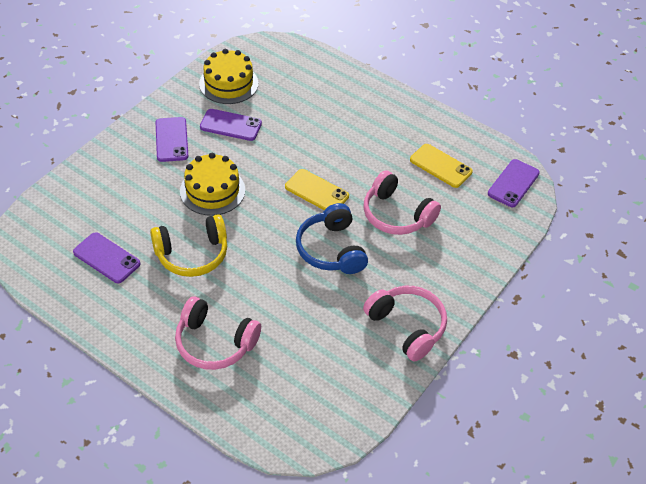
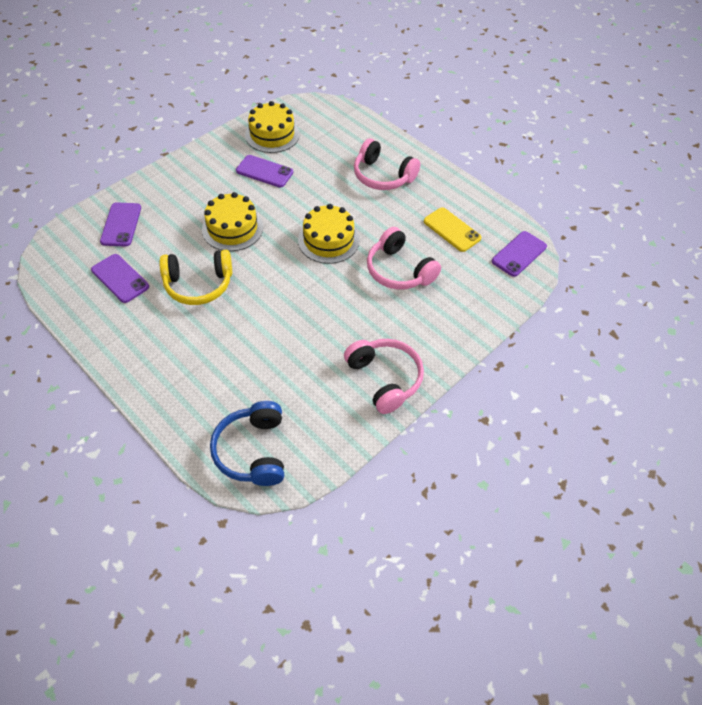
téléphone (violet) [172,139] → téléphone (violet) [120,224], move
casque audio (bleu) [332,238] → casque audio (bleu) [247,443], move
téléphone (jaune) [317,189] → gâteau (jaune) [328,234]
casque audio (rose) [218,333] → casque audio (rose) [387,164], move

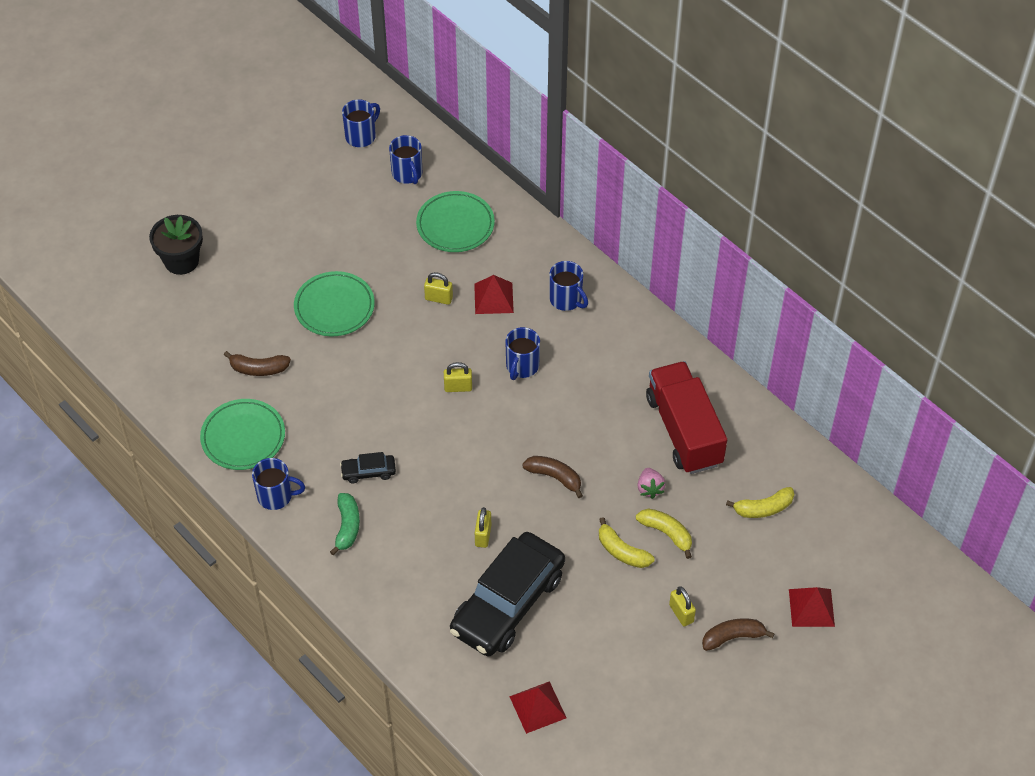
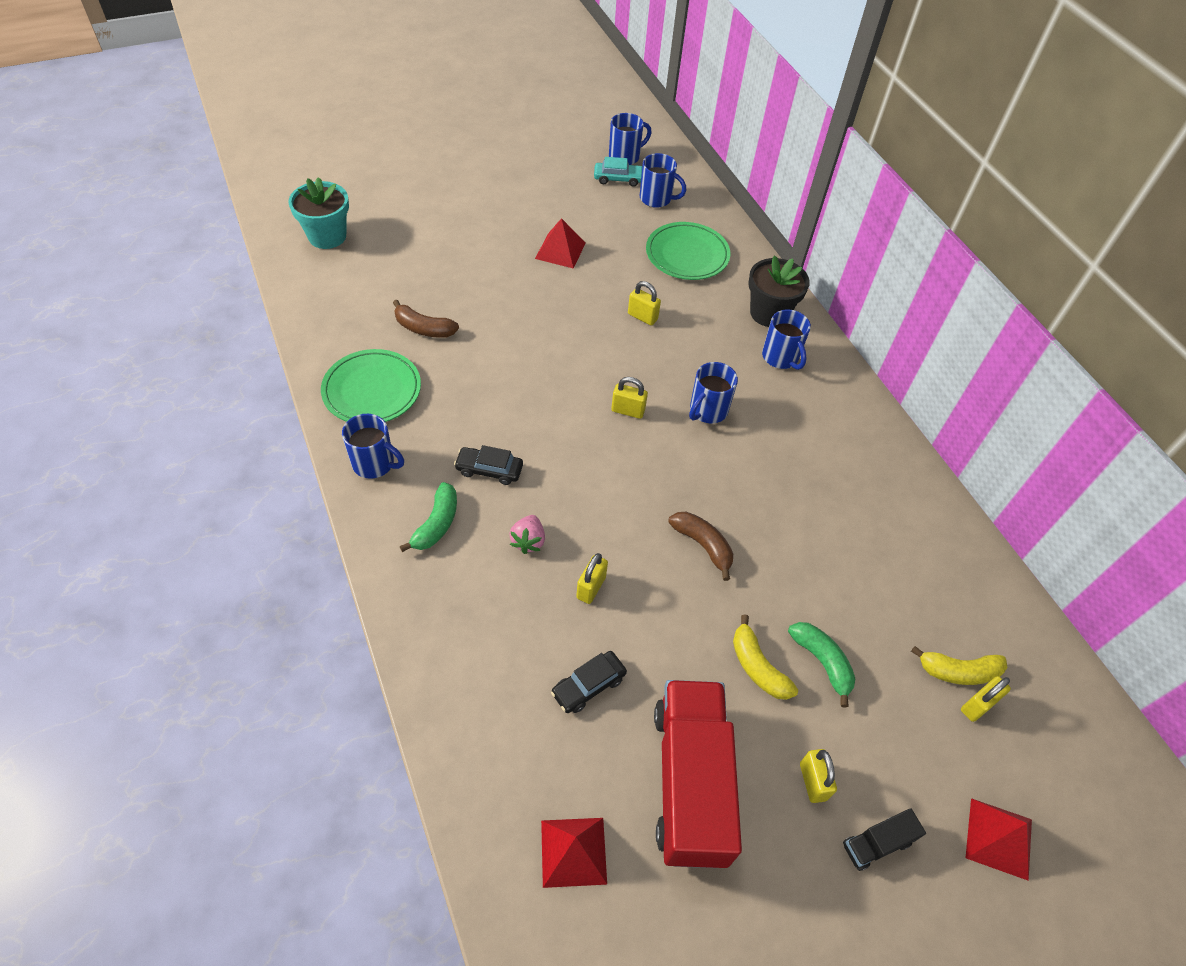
- → pot de fleurs (turquoise) [318,213]
fraise (rose) [651,483] → fraise (rose) [527,534], move
pyramide (rouge) [494,294] → pyramide (rouge) [560,243], move
voiture (noir) [507,594] → voiture (noir) [589,682], x0.41
- → voiture (turquoise) [618,172]
tasse (bleu) [406,159] → tasse (bleu) [663,180], 60 degrees counterclockwise
camion (rouge) [686,417] → camion (rouge) [698,774], move
pot de fleurs (noir) [176,245] → pot de fleurs (noir) [779,291], move
banane (jaune) [664,534] → banane (vert) [821,665]
banane (marron) [738,634] → camion (noir) [884,839]
- → cadenas (jaune) [986,699]
assiette (vert) [334,303] → -

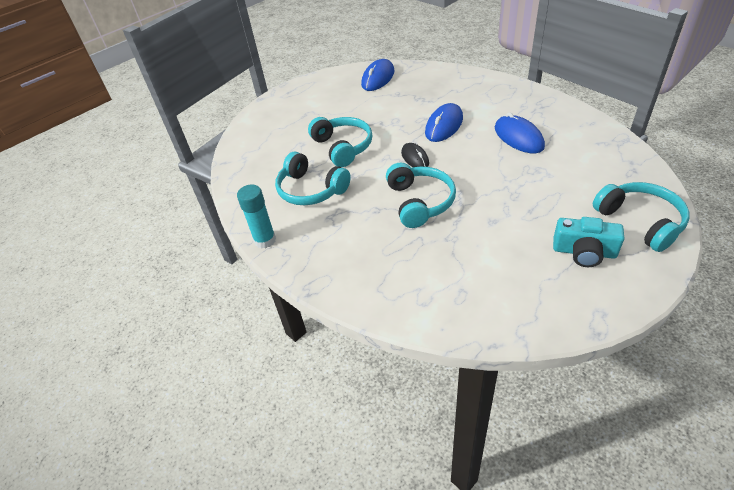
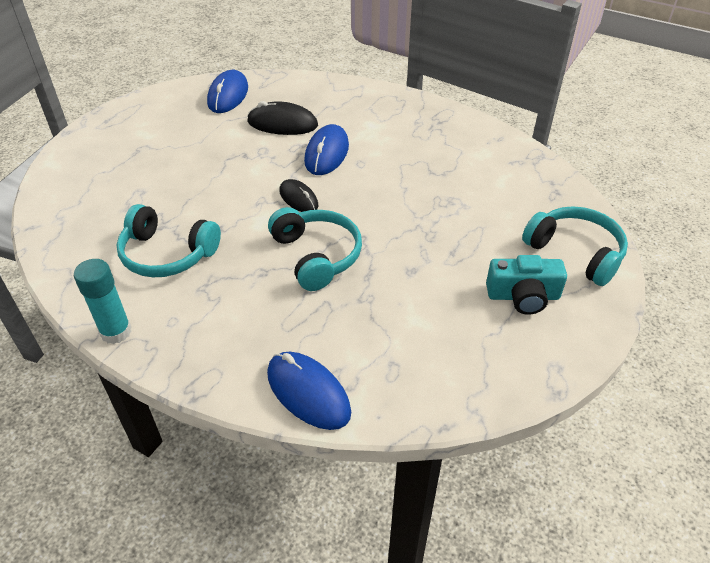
- → souris (noir) [282,118]
souris (bleu) [520,132] → souris (bleu) [309,391], move
casque audio (turquoise) [340,142] → -

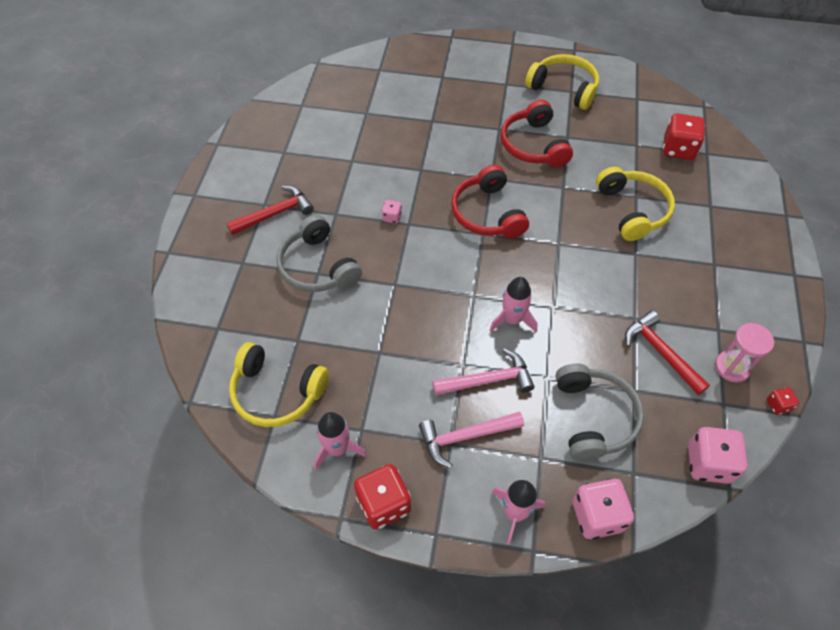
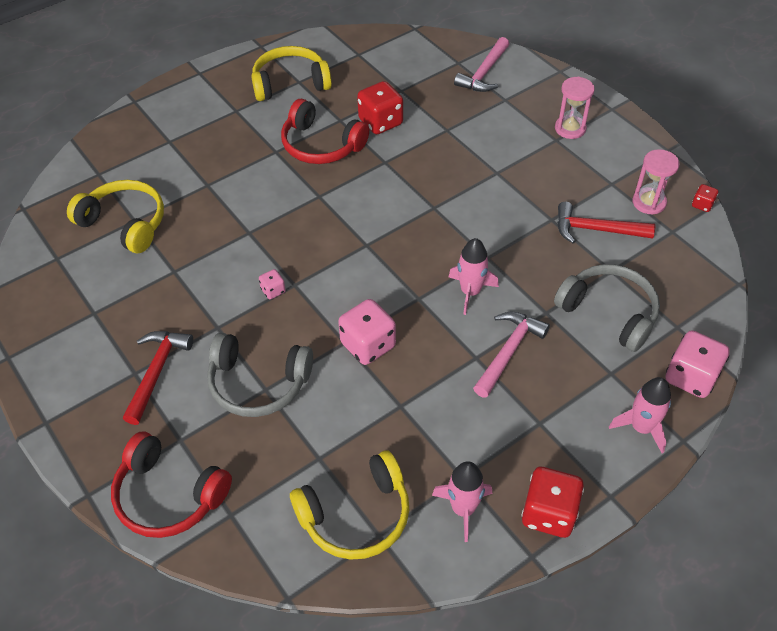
casque audio (jaune) [635,204] → casque audio (jaune) [115,216], move
casque audio (rouge) [490,201] → casque audio (rouge) [171,485], move
dé (rose) [717,455] → dé (rose) [367,332], move
dé (rouge) [684,136] → dé (rouge) [380,107], move
marteau (rose) [471,440] → marteau (rose) [481,64], move
- → sablier (rose) [575,108]

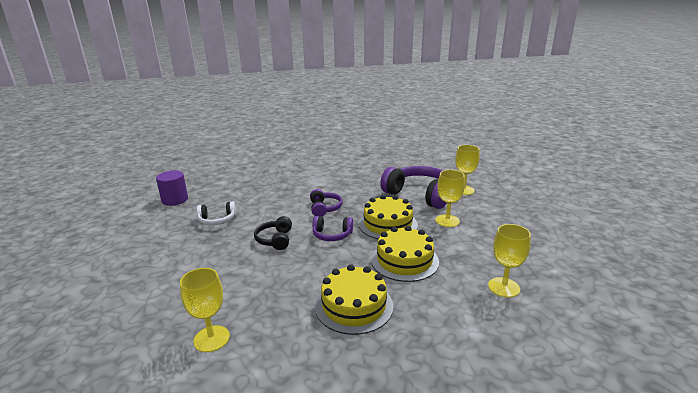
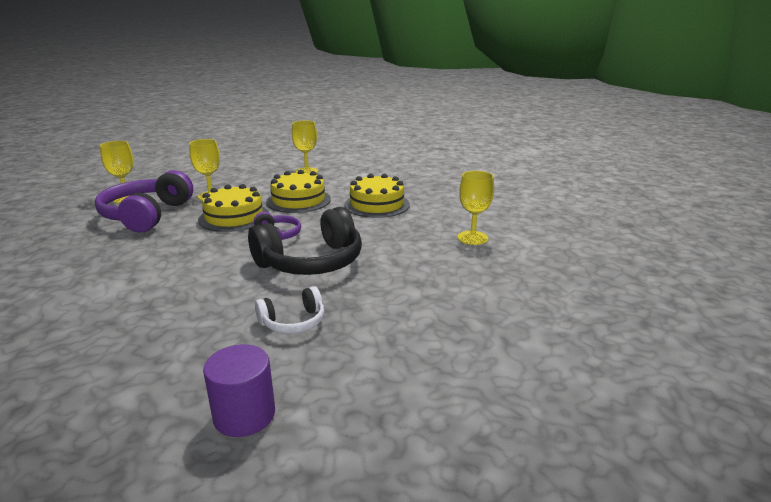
casque audio (noir) [273,233] → casque audio (noir) [305,241], x1.94
casque audio (blanc) [216,213] → casque audio (blanc) [289,310], 105 degrees clockwise
casque audio (violet) [326,202] → -

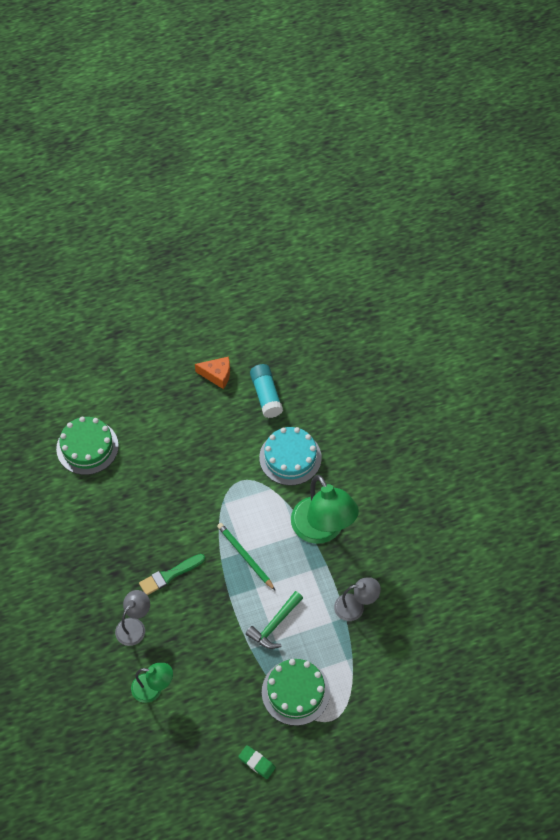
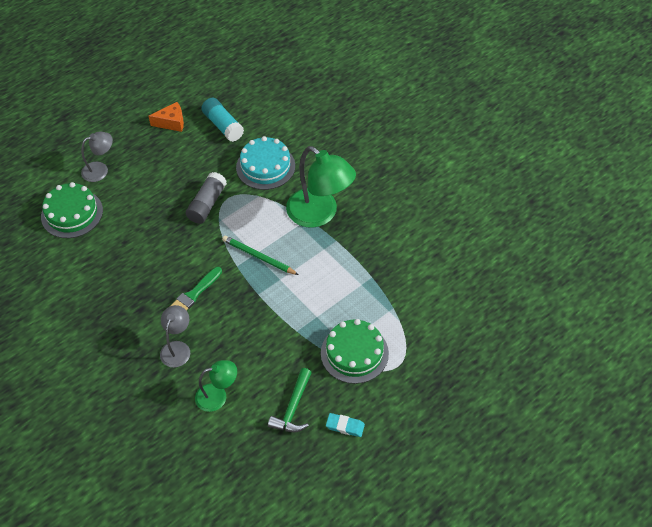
lampe (gris) [357,599] → lampe (gris) [97,157], move
- → bâton de colle (gris) [206,198]
marteau (vert) [274,620] → marteau (vert) [290,400], move
gomme (vert) [257,762] → gomme (turquoise) [345,425]

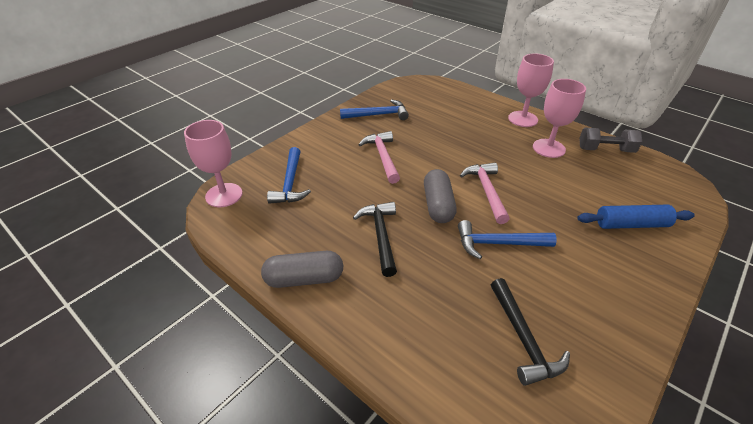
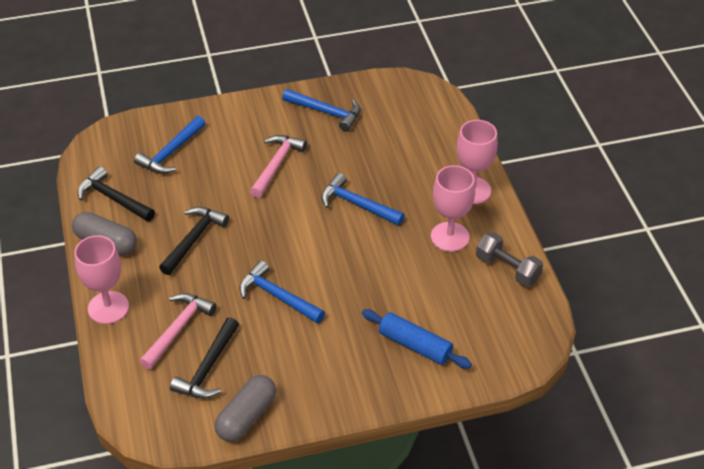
verre à pied (rose) [213,163] → verre à pied (rose) [101,279], move
- → marteau (noir) [116,194]
marteau (rose) [484,193] → marteau (rose) [178,331], move
gélule (gris) [440,196] → gélule (gris) [245,408], move
- → marteau (bleu) [363,199]

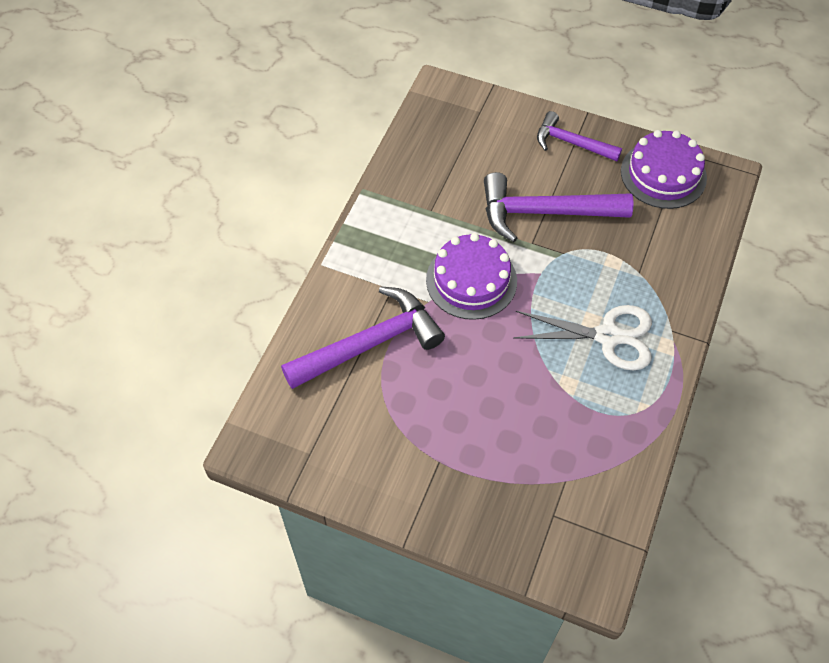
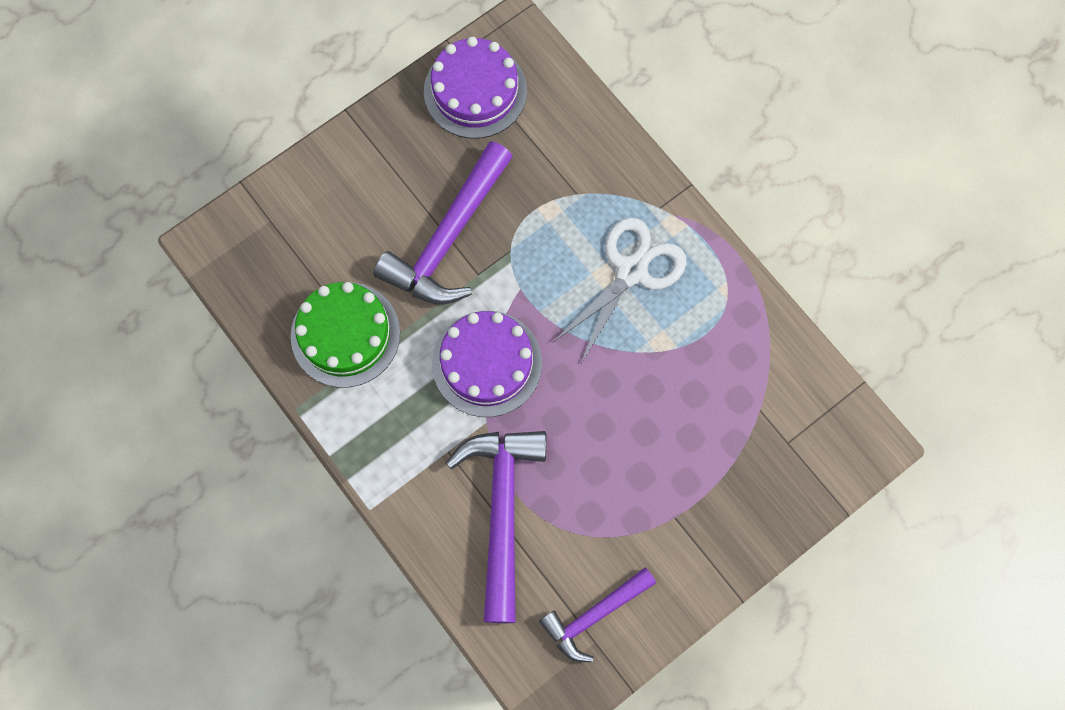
- → gâteau (vert) [345,335]
marteau (violet) [579,136] → marteau (violet) [597,615], move

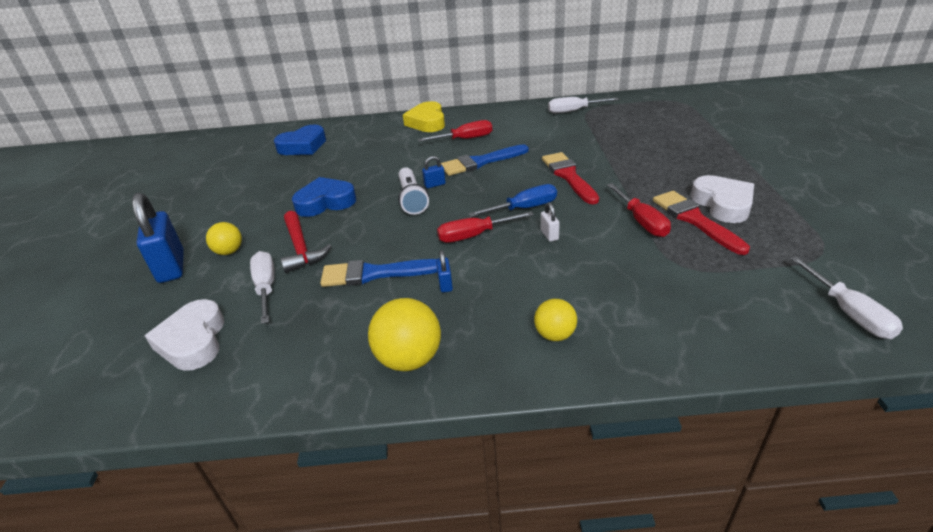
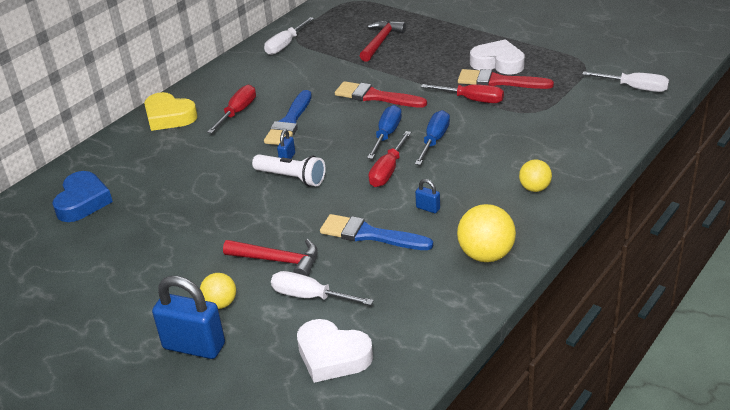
pinceau (bleu) [378,273] → pinceau (bleu) [376,232], 75 degrees clockwise
- → marteau (rouge) [383,41]
cadenas (blanc) [550,222] → tournevis (bleu) [432,137]
cœur (bleu) [324,197] → -

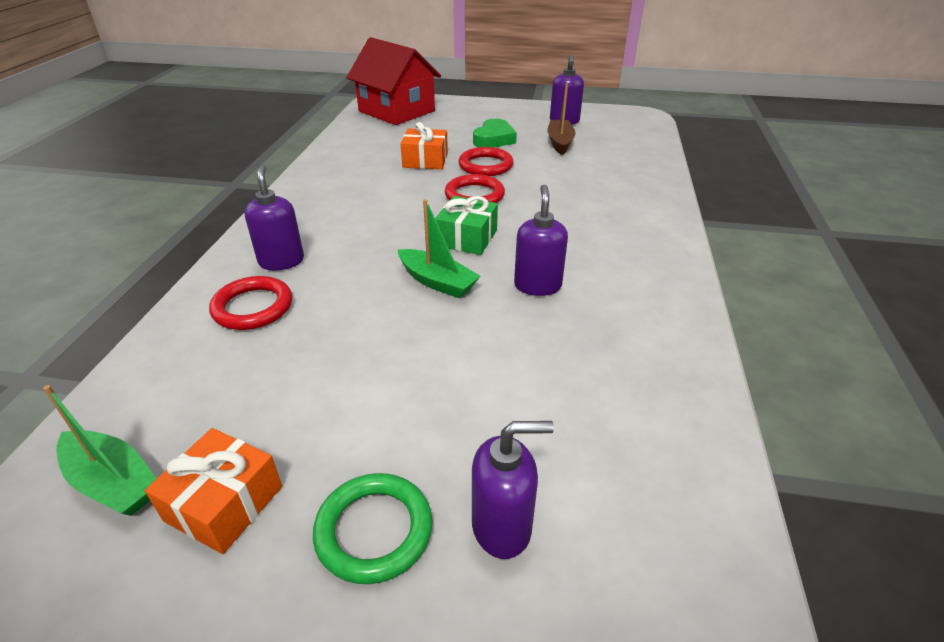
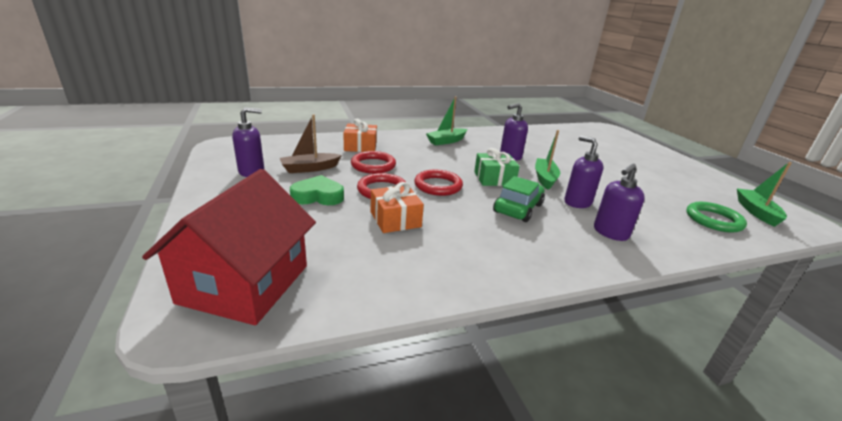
cadeau (orange) [213,491] → cadeau (orange) [360,135], move
anneau (rouge) [250,303] → anneau (rouge) [373,162], move
- → bateau (vert) [446,121]
- → voiture (vert) [519,199]
distributeur de savon (violet) [513,490] → distributeur de savon (violet) [584,172], move
anneau (vert) [373,528] → anneau (vert) [717,217], move

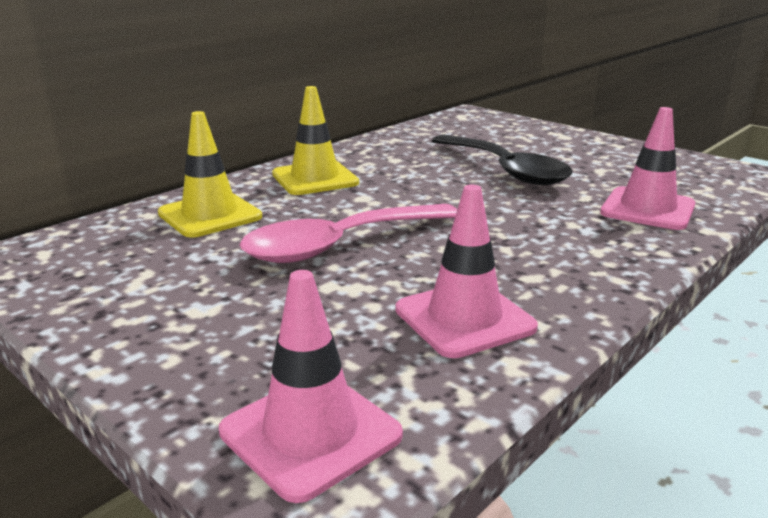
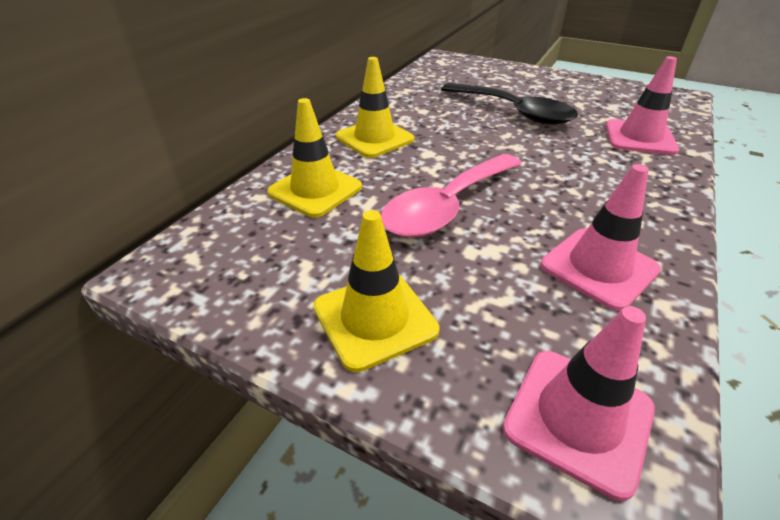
- → cône de chantier (jaune) [376,291]

